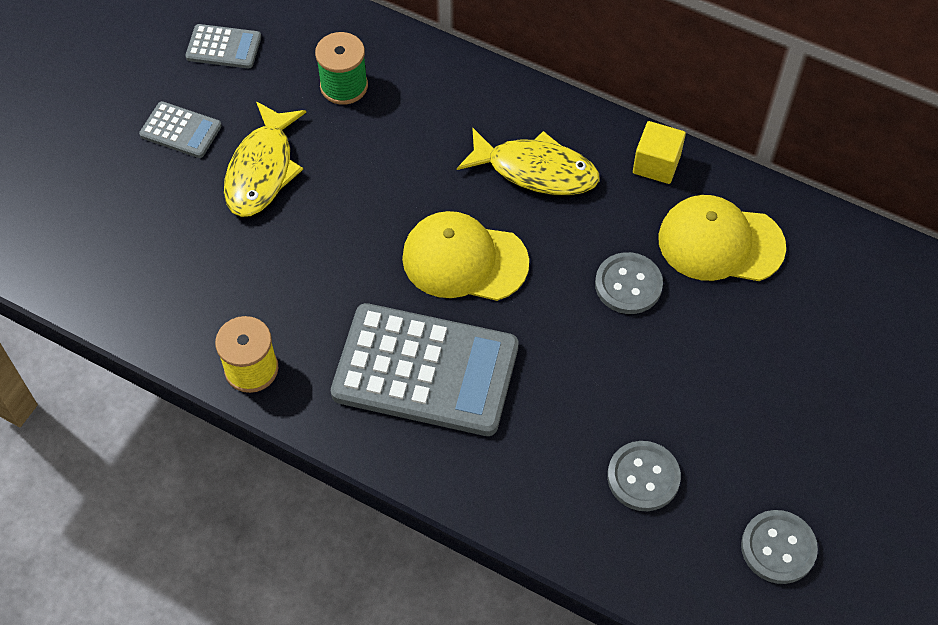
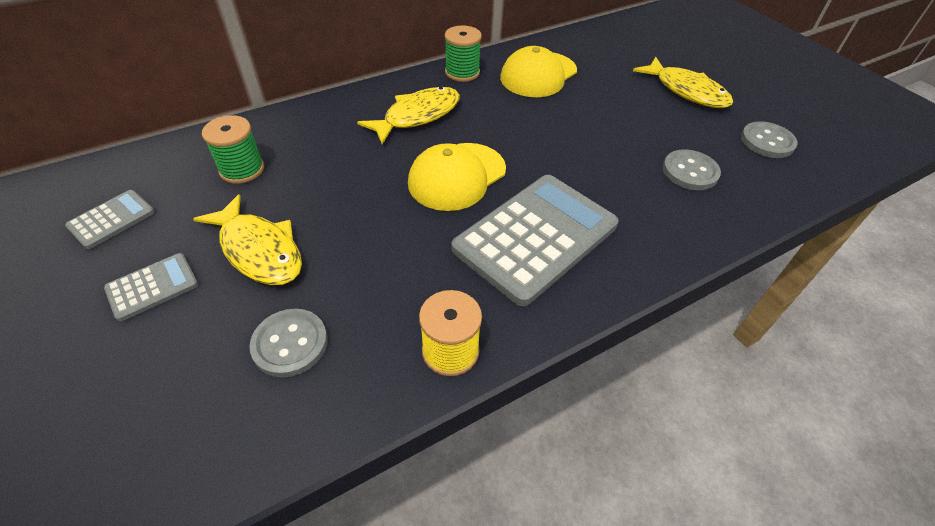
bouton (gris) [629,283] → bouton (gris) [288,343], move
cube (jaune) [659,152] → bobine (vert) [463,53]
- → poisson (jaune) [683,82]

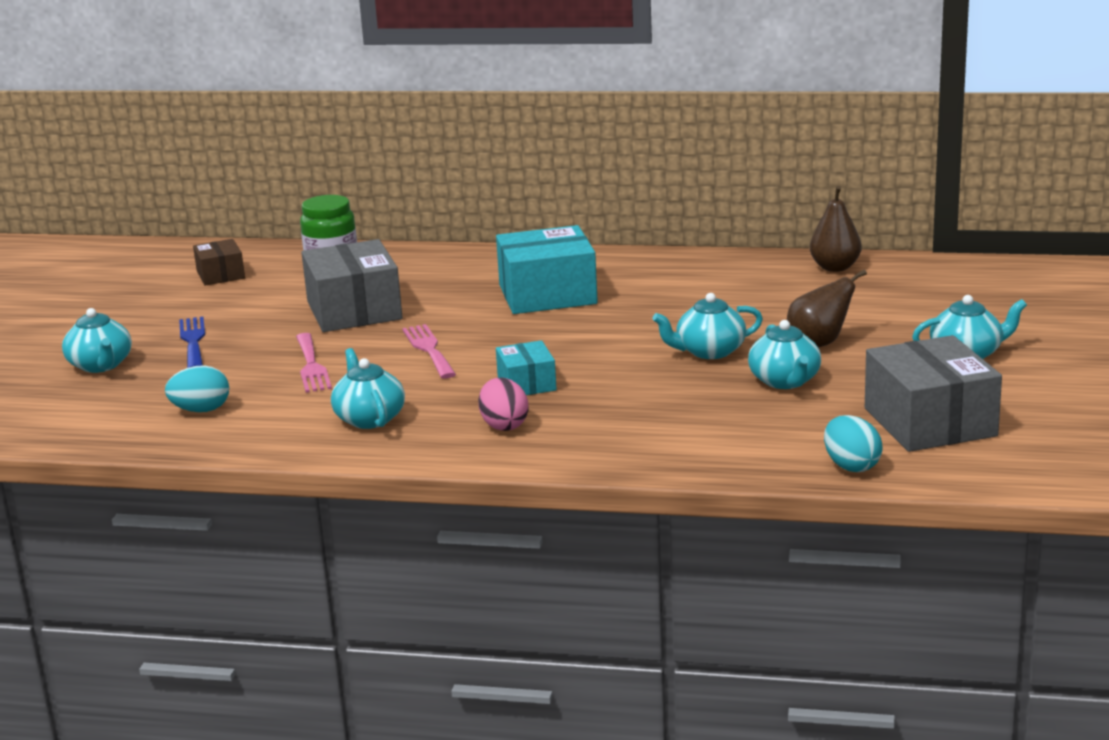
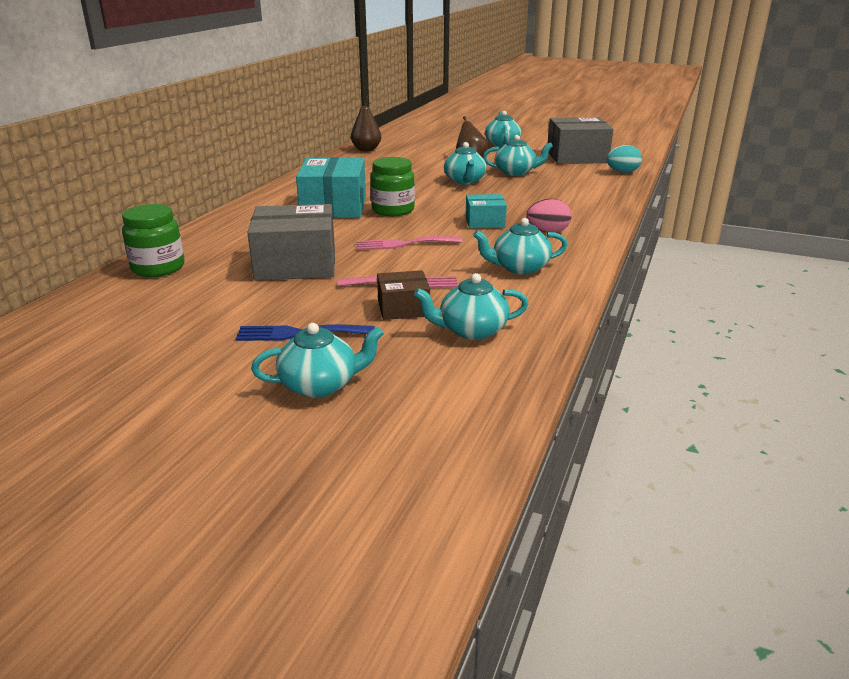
- → bocal (vert) [392,186]
boîte (marron) [219,262] → boîte (marron) [403,295], move
œuf (turquoise) [197,388] → théière (turquoise) [471,306]

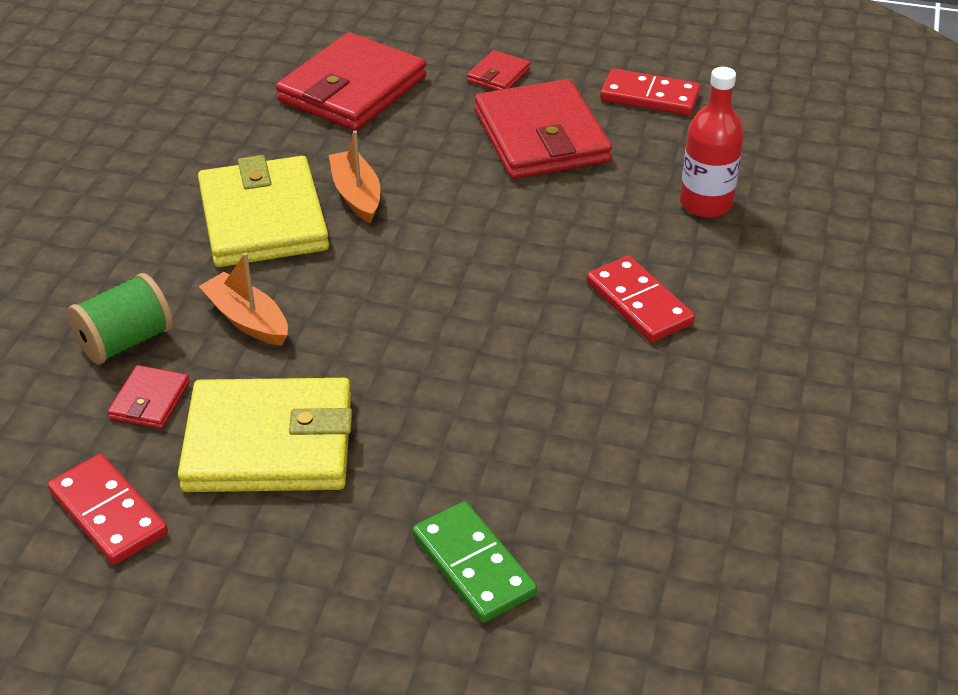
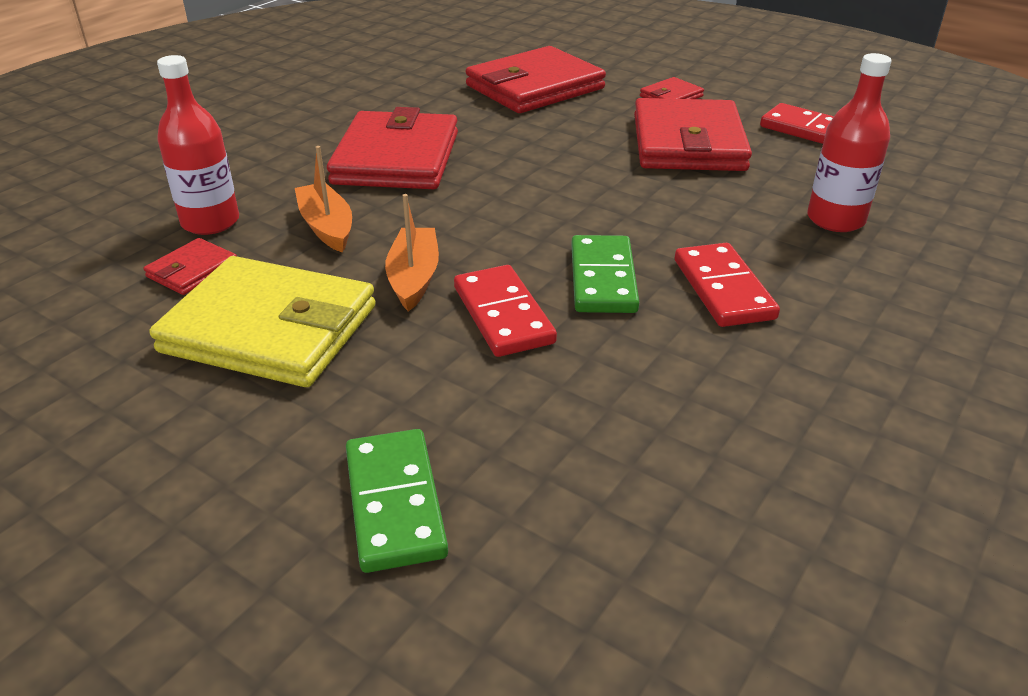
bobine (vert) [120,319] → bouteille (rouge) [198,145]
portefeuille (jaune) [263,211] → portefeuille (rouge) [392,148]
bateau (orange) [355,177] → bateau (orange) [412,253], move
domino (rouge) [108,509] → domino (rouge) [505,311], move
- → domino (vert) [605,274]

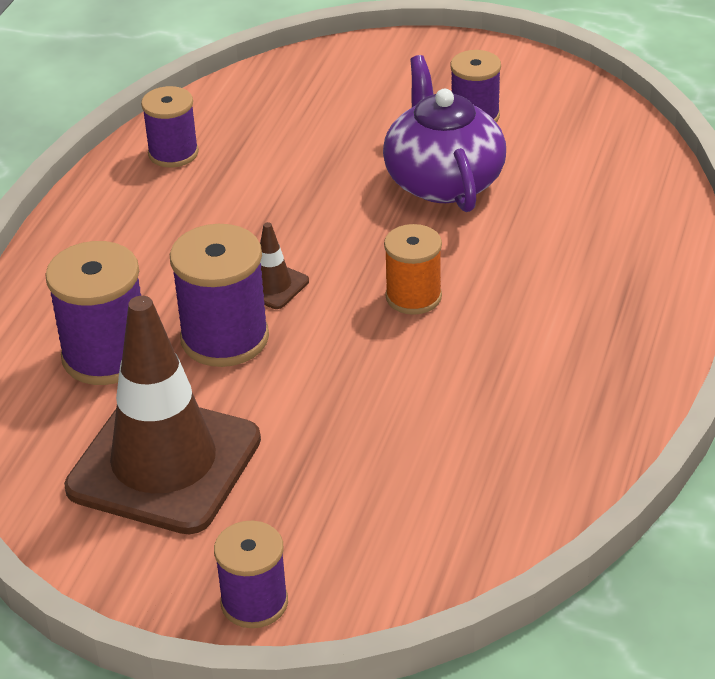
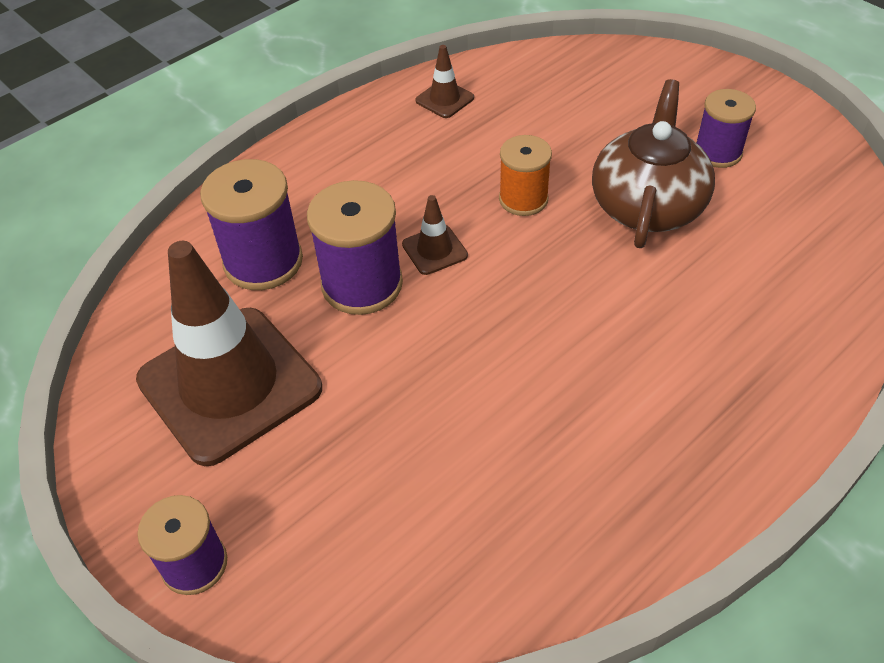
bobine (violet) [170,127] → cône de chantier (marron) [444,81]
bobine (orange) [413,269] → bobine (orange) [525,175], move
théière (violet) [444,133] → théière (marron) [653,163]

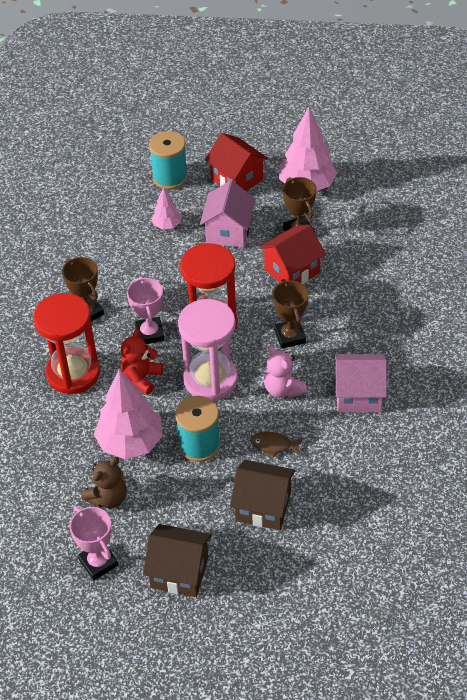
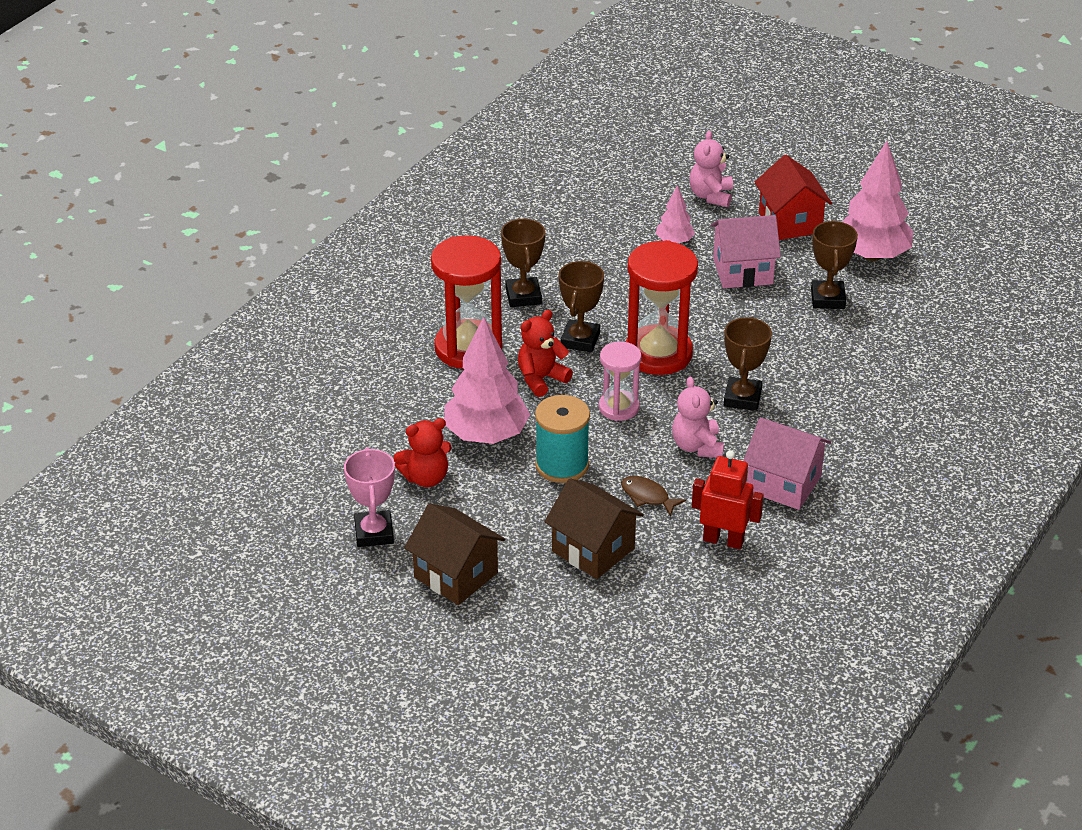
ours en peluche (marron) [104,483] → ours en peluche (rouge) [422,452]
trophée (rose) [146,310] → trophée (marron) [581,306]
sablier (rose) [208,350] → sablier (rose) [620,381], x0.58
bobine (turquoise) [168,160] → ours en peluche (rose) [711,169]
- → robot (rouge) [728,499]
maison (rose) [228,214] → maison (rose) [746,251], 45 degrees clockwise
maison (rouge) [292,254] → -

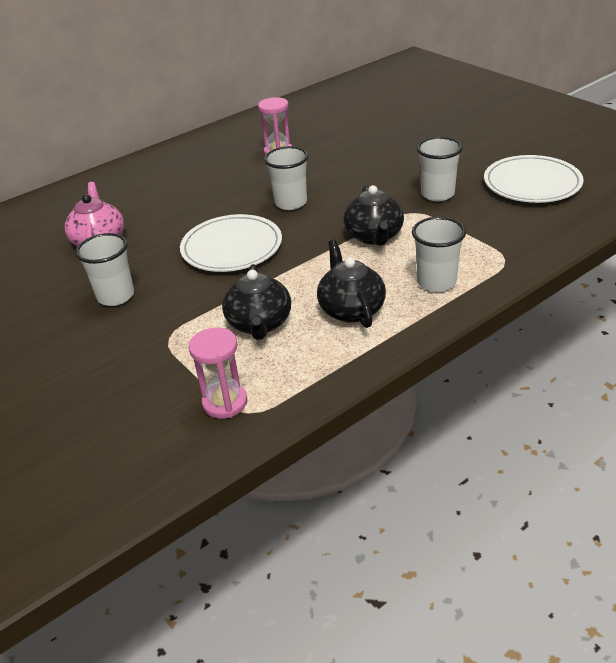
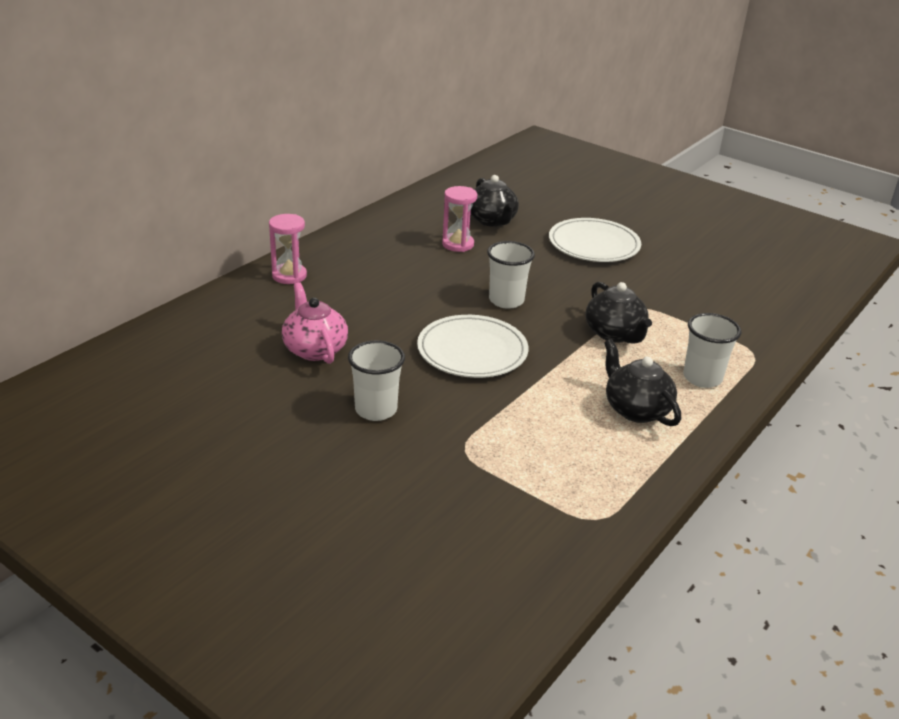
sablier (rose) [218,373] → sablier (rose) [288,249], move
théière (noir) [256,302] → théière (noir) [494,201], move
assiette (blanc) [534,179] → assiette (blanc) [595,240], move
gobelet (blanc) [440,169] → -

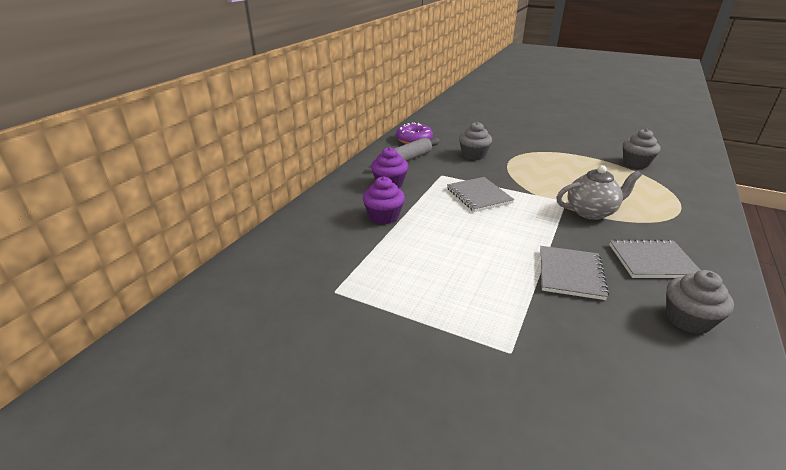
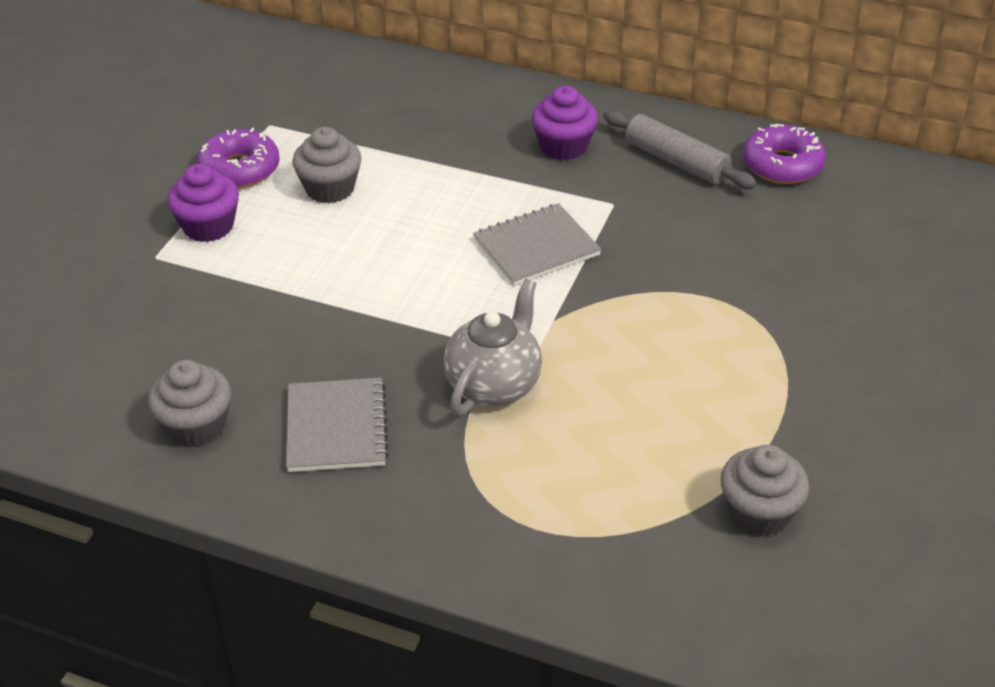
muffin (violet) [384,200] → muffin (violet) [203,203], move
- → beignet (violet) [238,158]
muffin (gris) [475,141] → muffin (gris) [326,165], move
théière (gris) [599,192] → théière (gris) [492,347], 135 degrees counterclockwise
carnet (gris) [574,273] → -

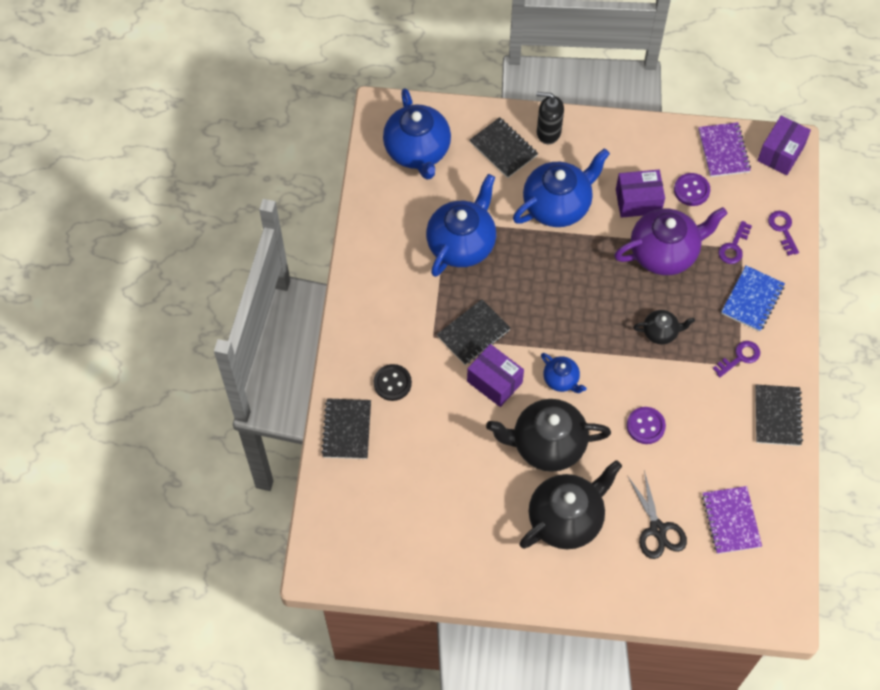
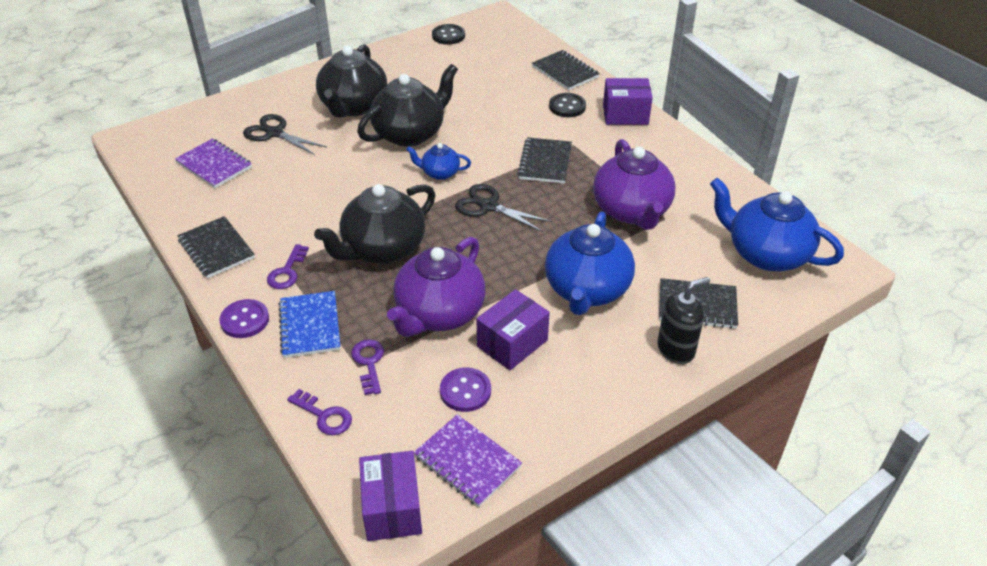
bouton (violet) [646,425] → bouton (violet) [244,318], move
théière (noir) [664,327] → théière (noir) [374,224], x1.99
- → bouton (noir) [448,34]
- → ciseaux (noir) [503,208]
théière (bleu) [461,225] → théière (violet) [634,184]
boîte (violet) [495,375] → boîte (violet) [628,101], move

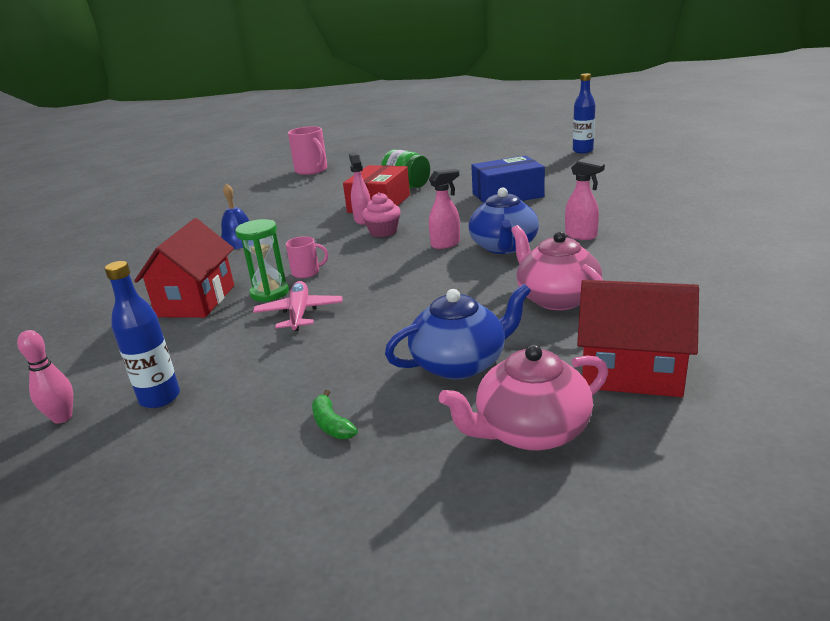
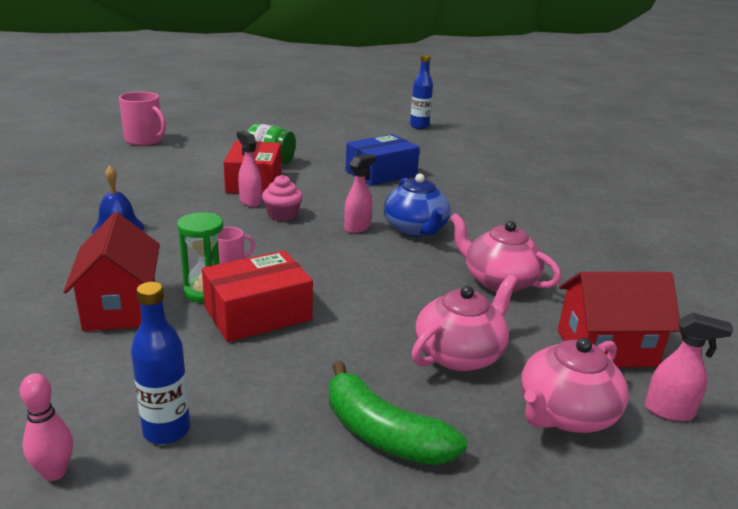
avion (rose) [297,306] → boîte (rouge) [257,296]
banane (vert) [335,414] → banane (vert) [398,413], x2.09
théière (bleu) [458,331] → théière (rose) [464,323]
vaporisateur (rose) [585,199] → vaporisateur (rose) [689,367], move

